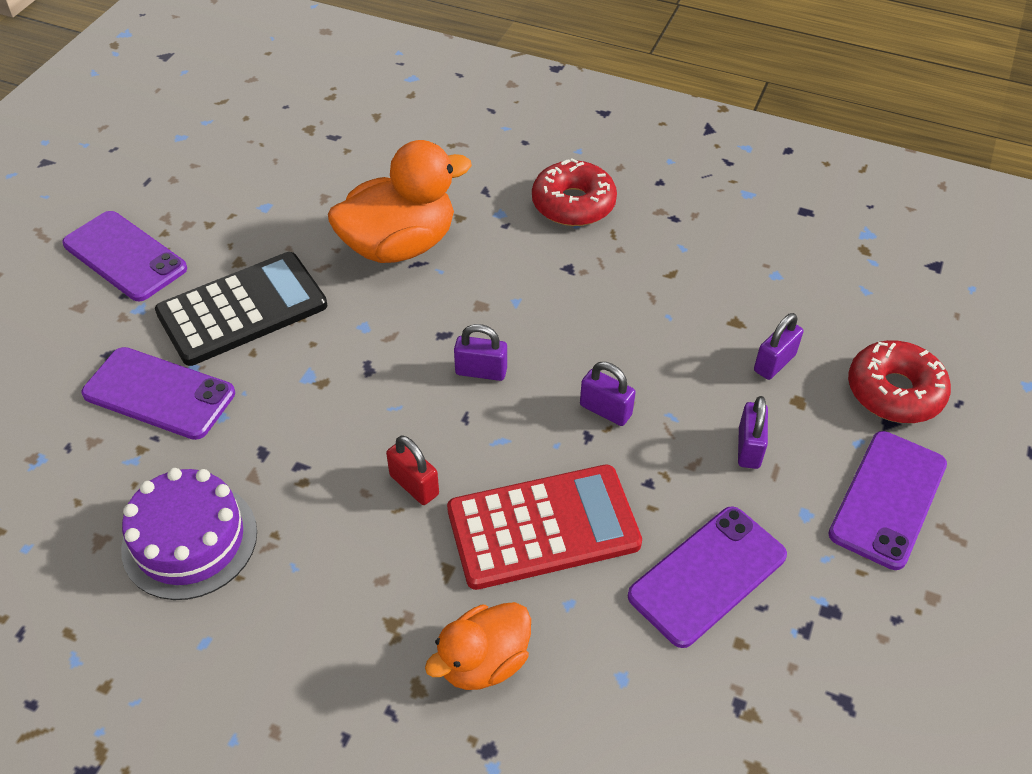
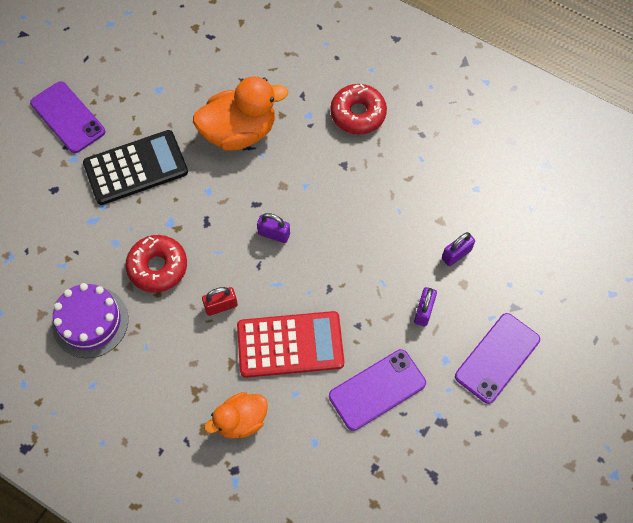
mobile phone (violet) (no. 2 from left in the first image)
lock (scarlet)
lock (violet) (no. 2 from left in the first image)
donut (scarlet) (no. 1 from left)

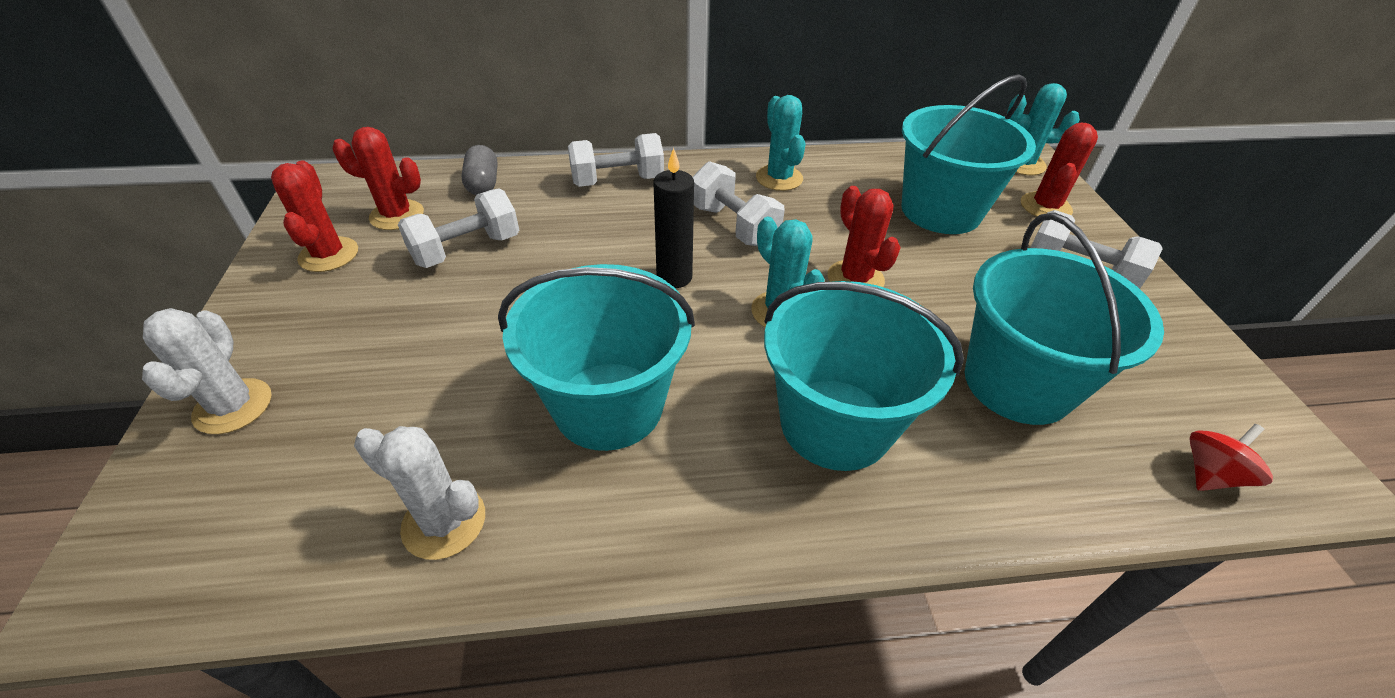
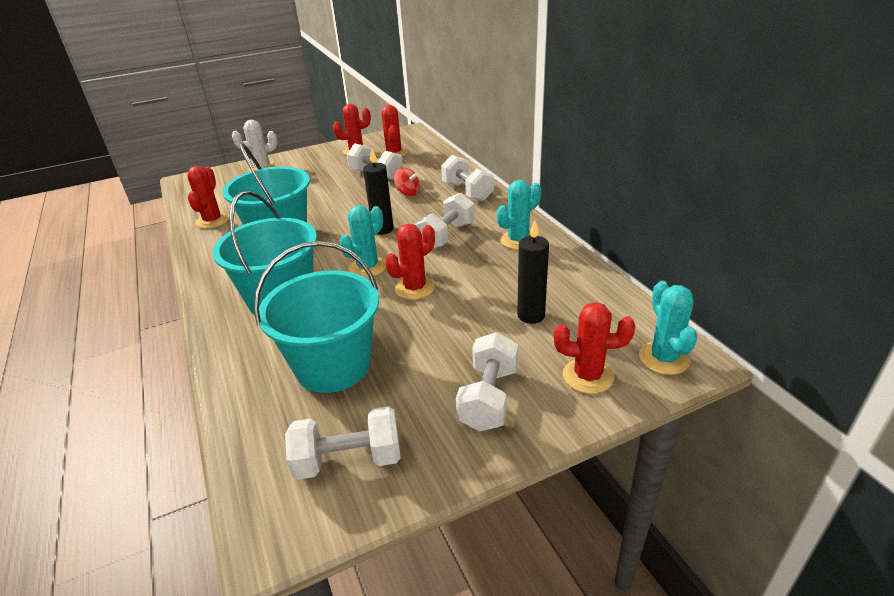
cactus (scarlet) (no. 1 from left)
capsule (ash-grey)
candle (black) (no. 2 from left)
spinning top (scarlet)
free weight (pure white) (no. 1 from left)

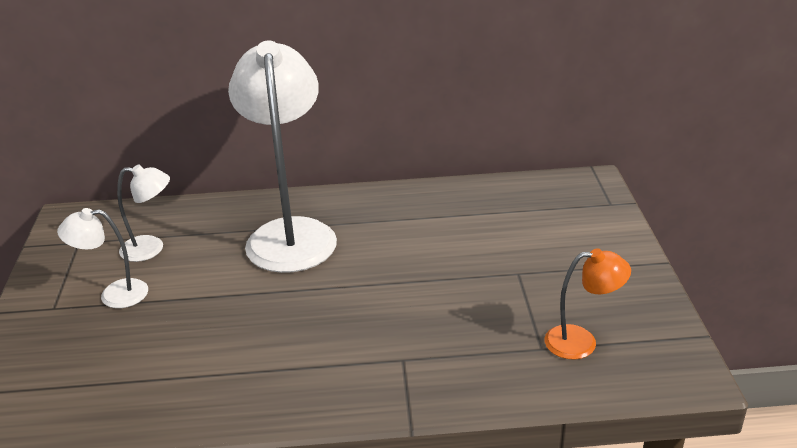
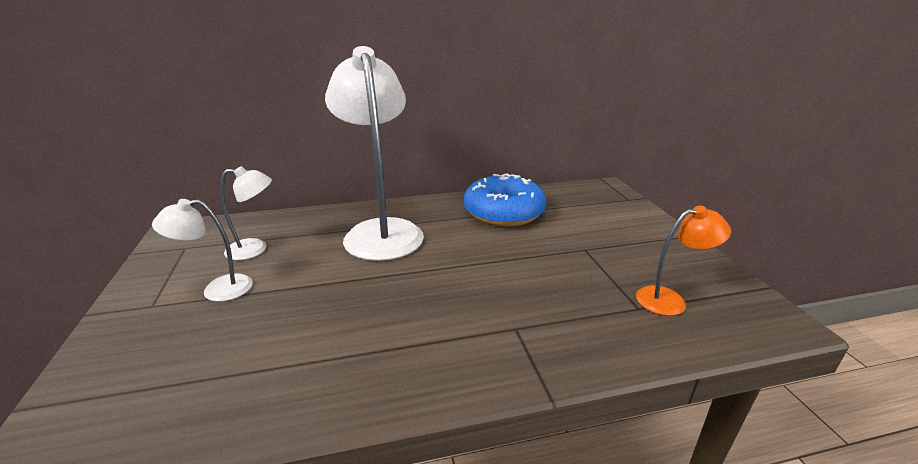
donut (blue)

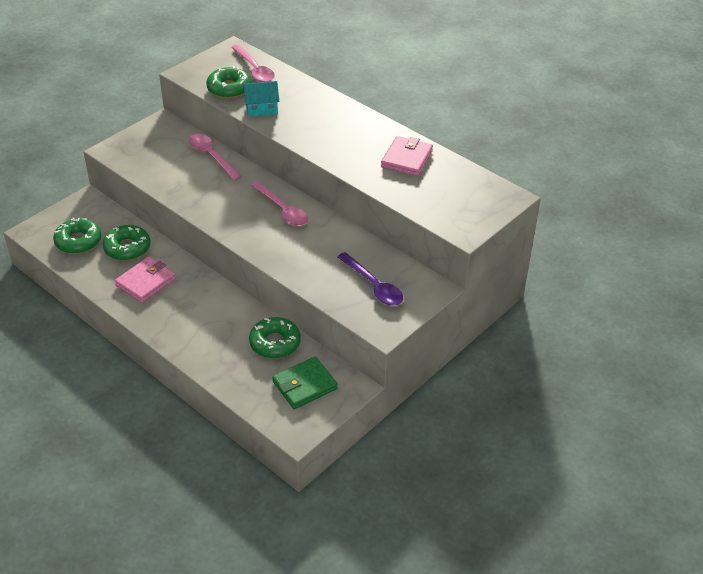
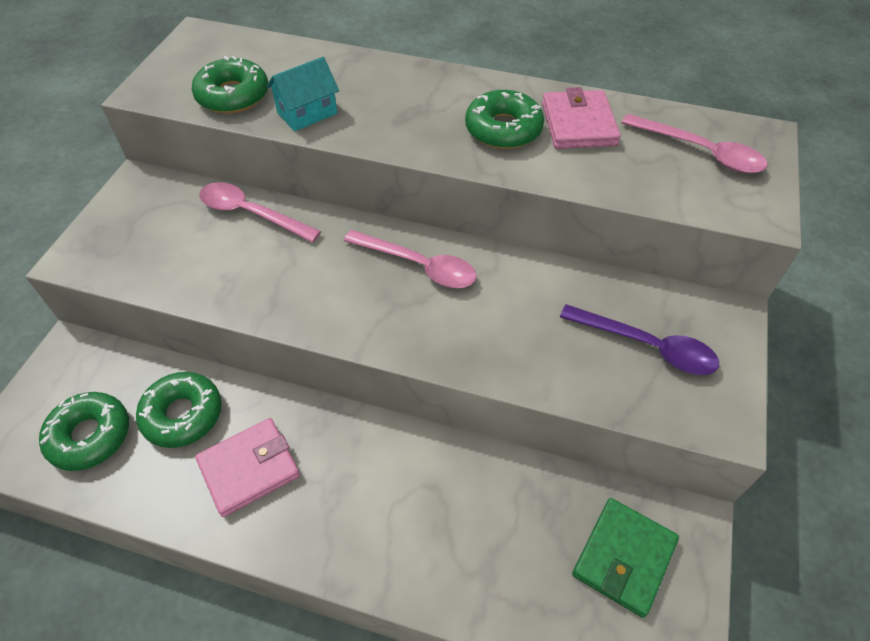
billfold (pink) (no. 1 from left)
teaspoon (pink) (no. 3 from left)
donut (leaf-green) (no. 4 from left)

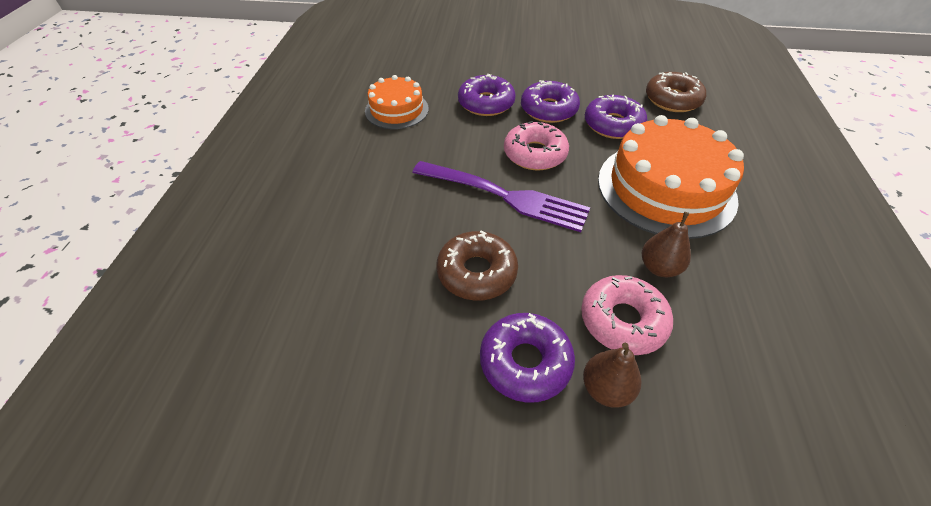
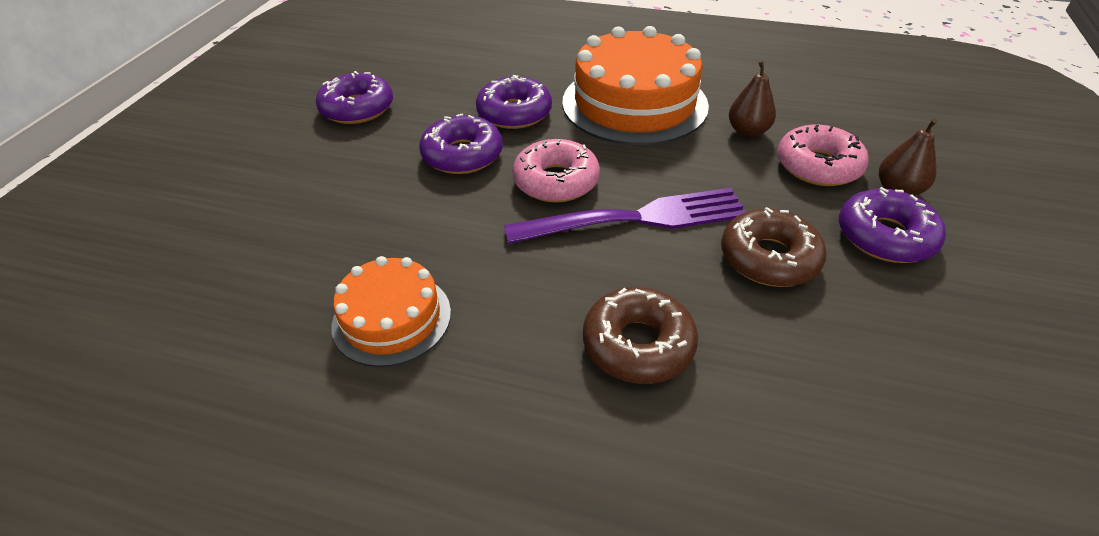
dinner fork (violet)
donut (violet) (no. 1 from left)
donut (dark brown) (no. 1 from left)

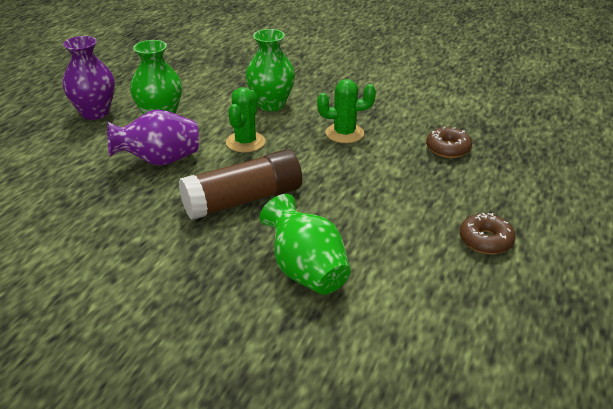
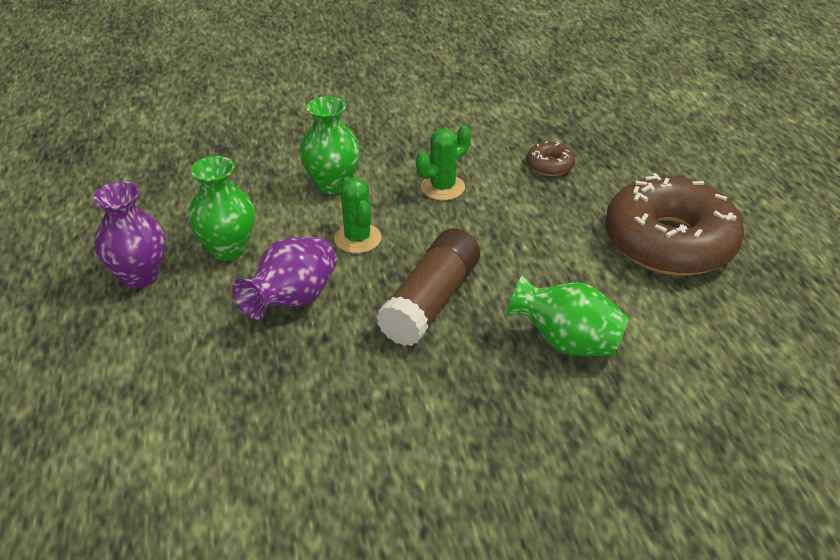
donut (dark brown) (no. 2 from left)

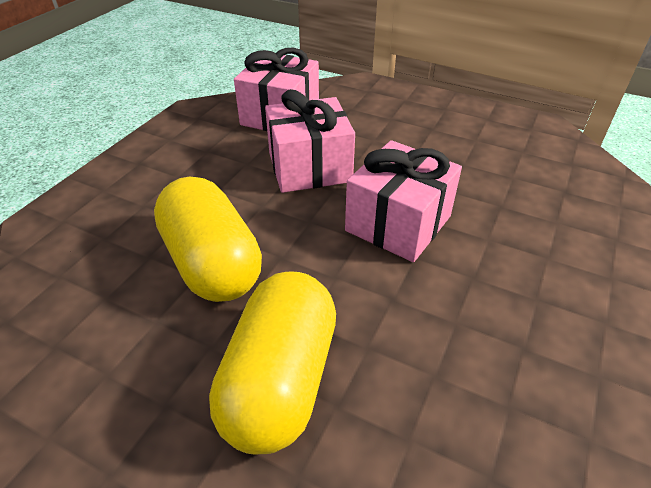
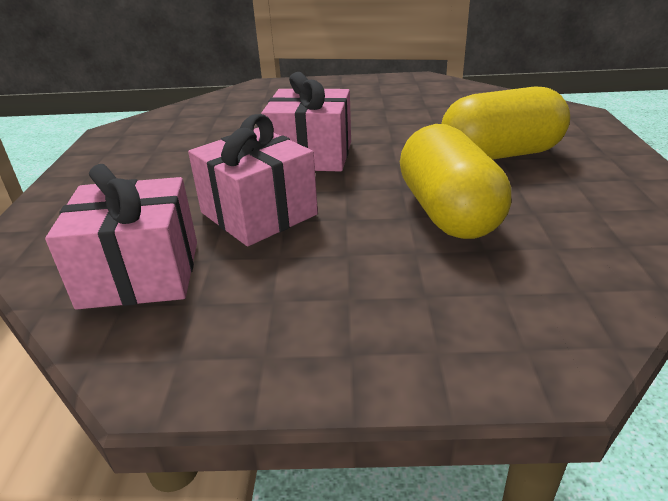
capsule (bright yellow) (no. 1 from left)

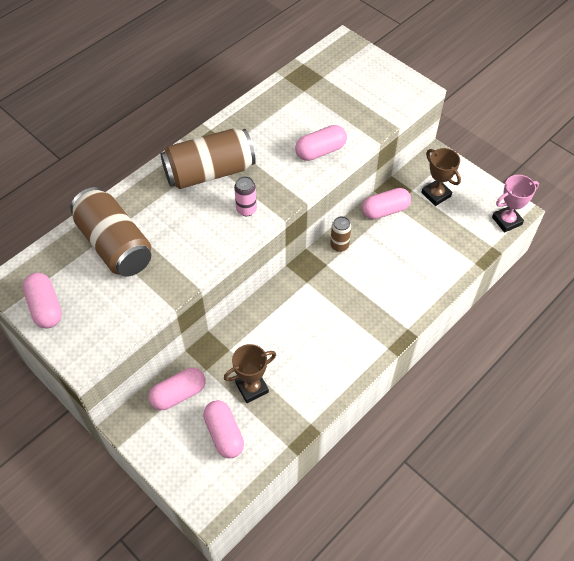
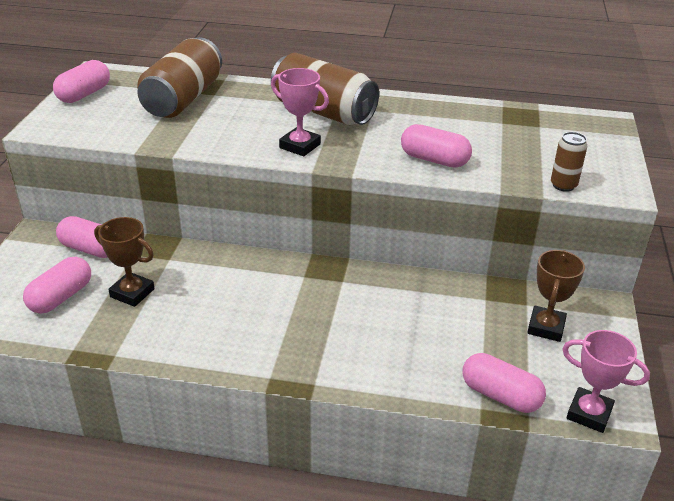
prize cup (pink) (no. 1 from left)
can (dark brown) (no. 3 from left)
capsule (pink) (no. 5 from left)

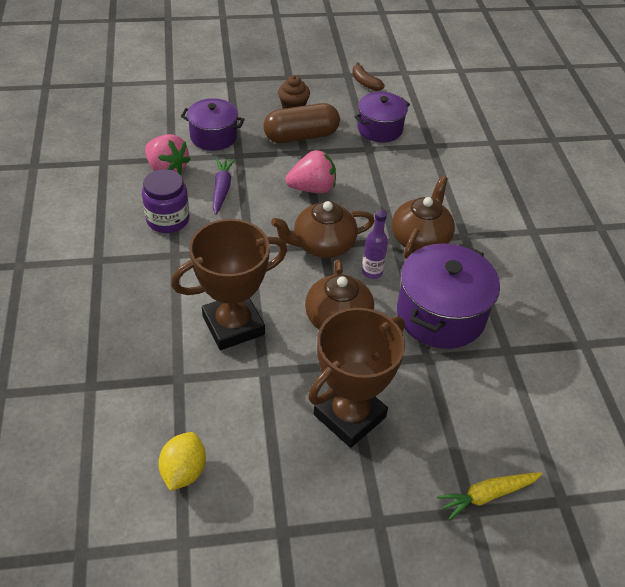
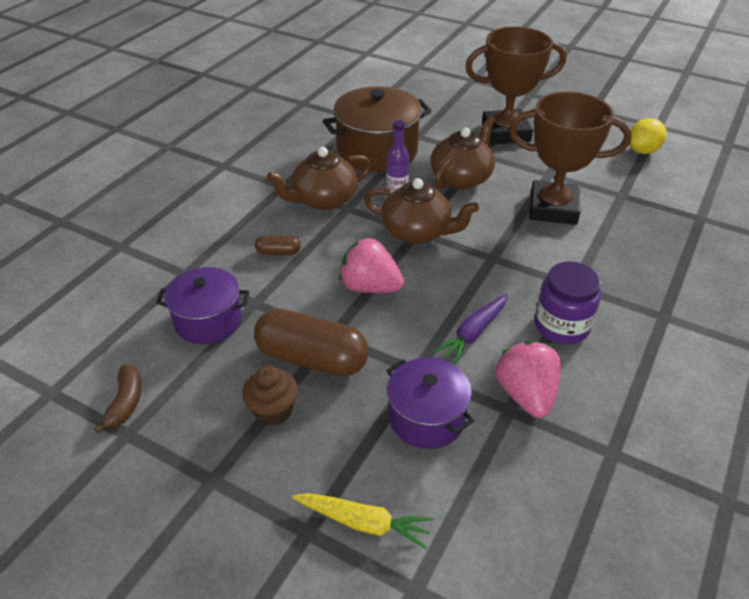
cooking pot (dark brown)
root vegetable (bright yellow)
capsule (dark brown) (no. 1 from left)

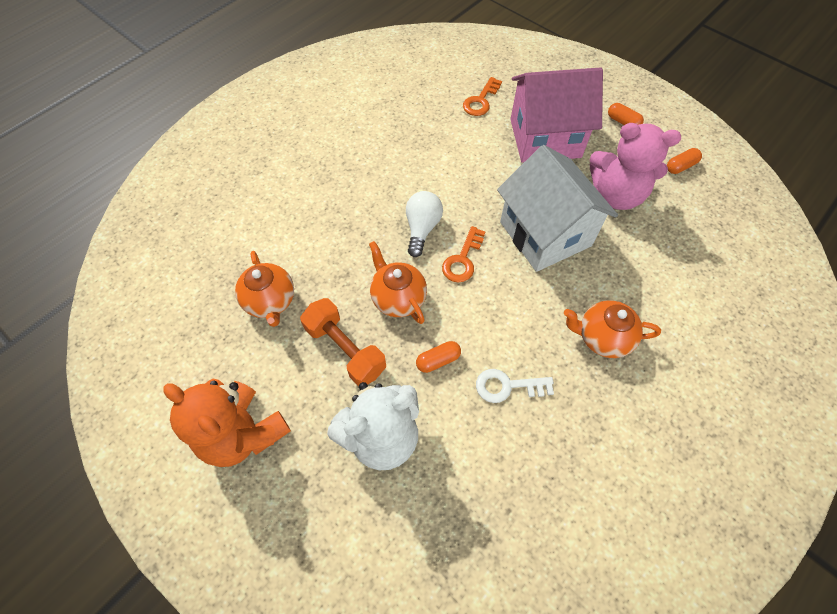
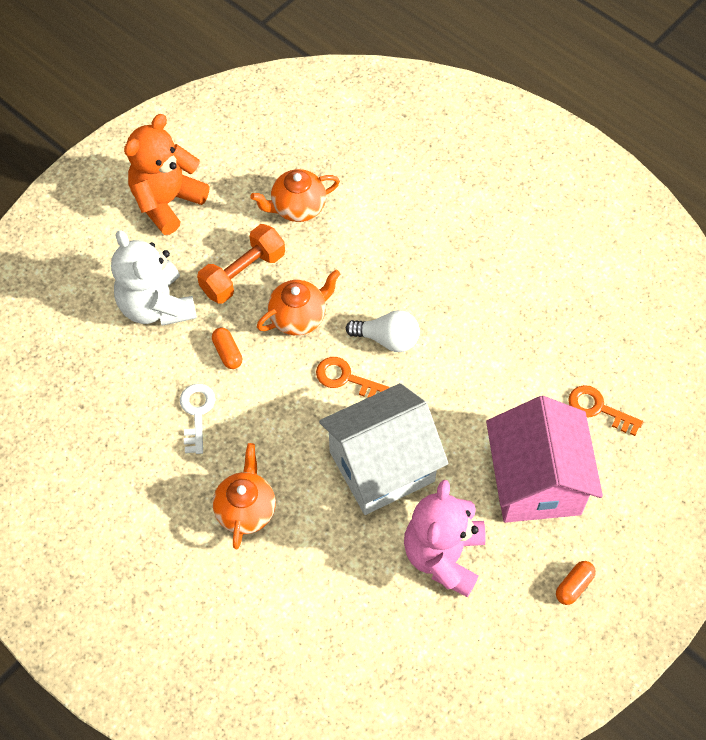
capsule (orange-coloured) (no. 3 from left in the first image)

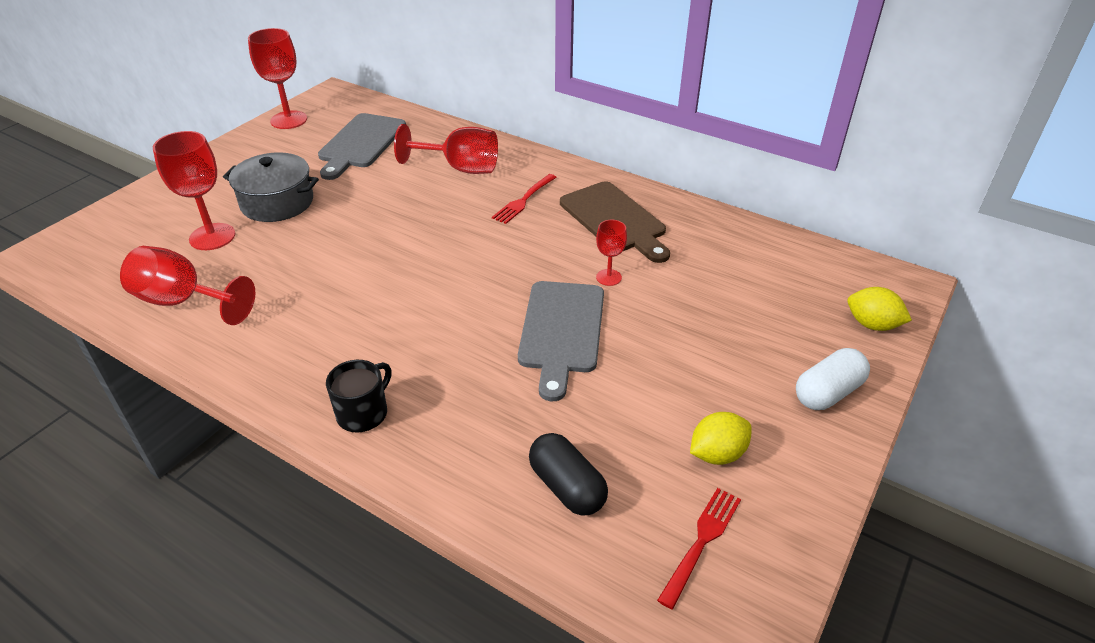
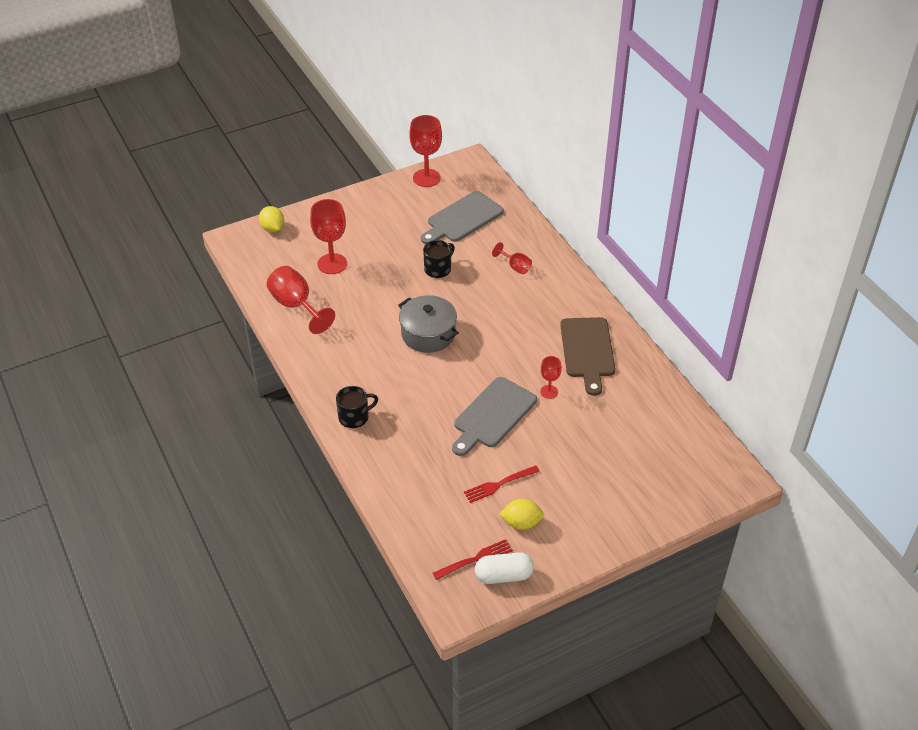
cooking pot (ash-grey)
chalice (scarlet) (no. 4 from left)
dinner fork (scarlet) (no. 2 from left)
capsule (black)
capsule (pure white)
toy lemon (bright yellow) (no. 1 from left)
tea mug (black) (no. 2 from left)

